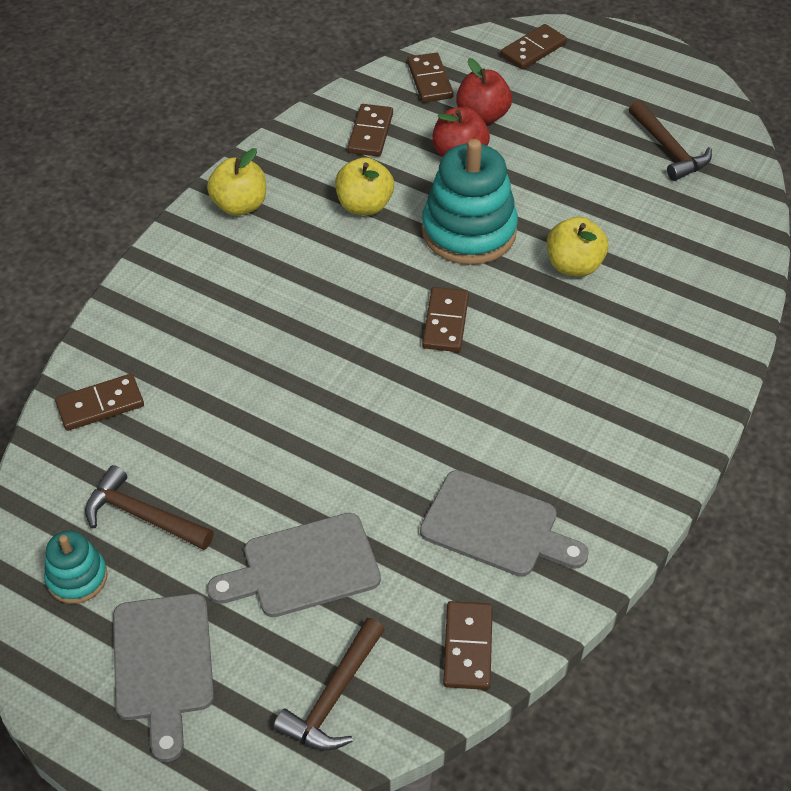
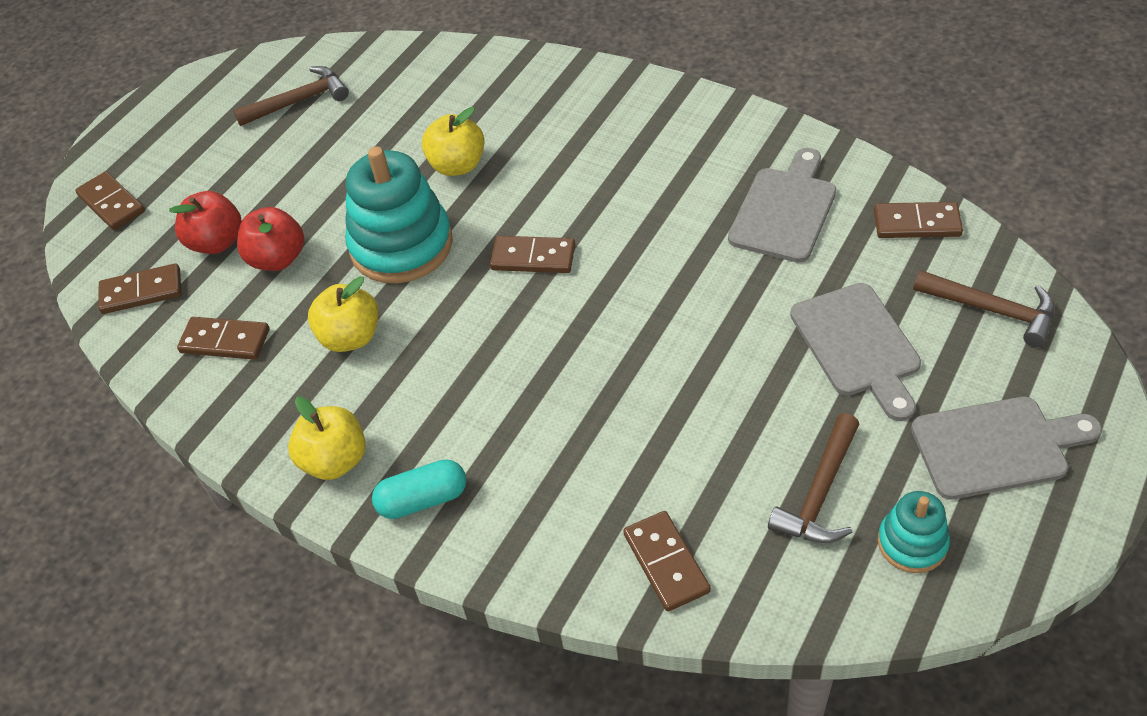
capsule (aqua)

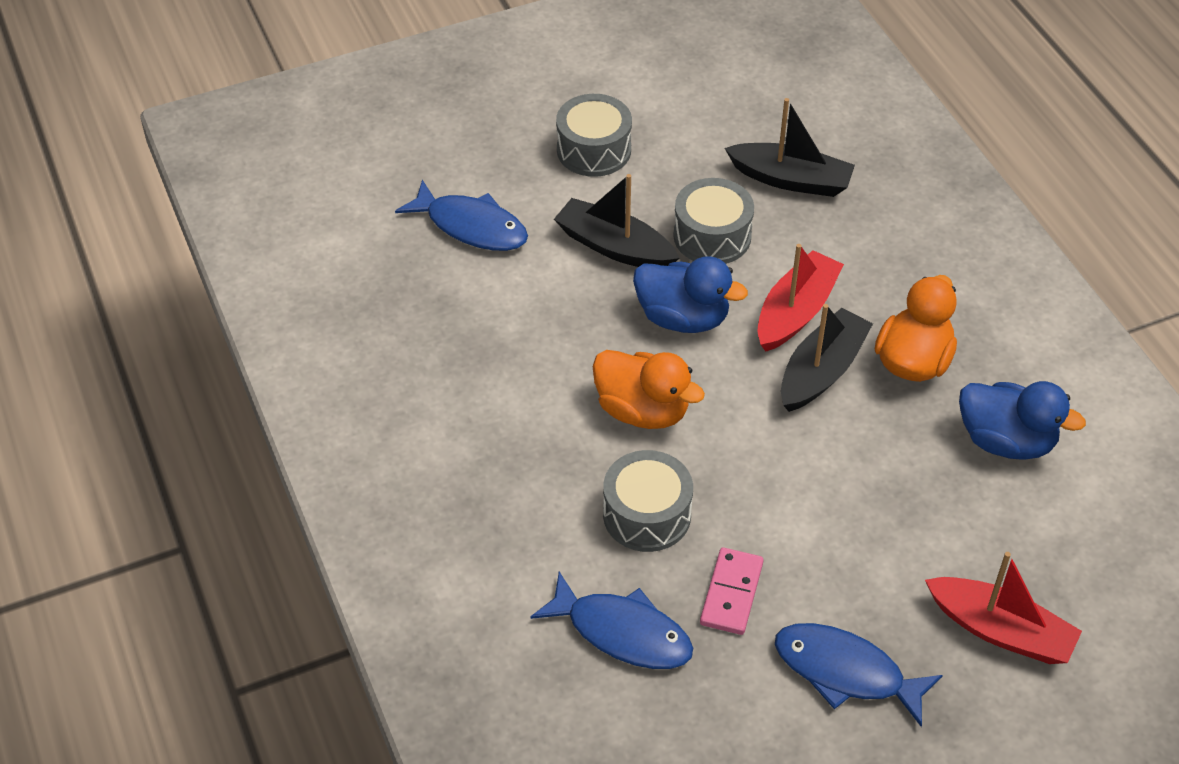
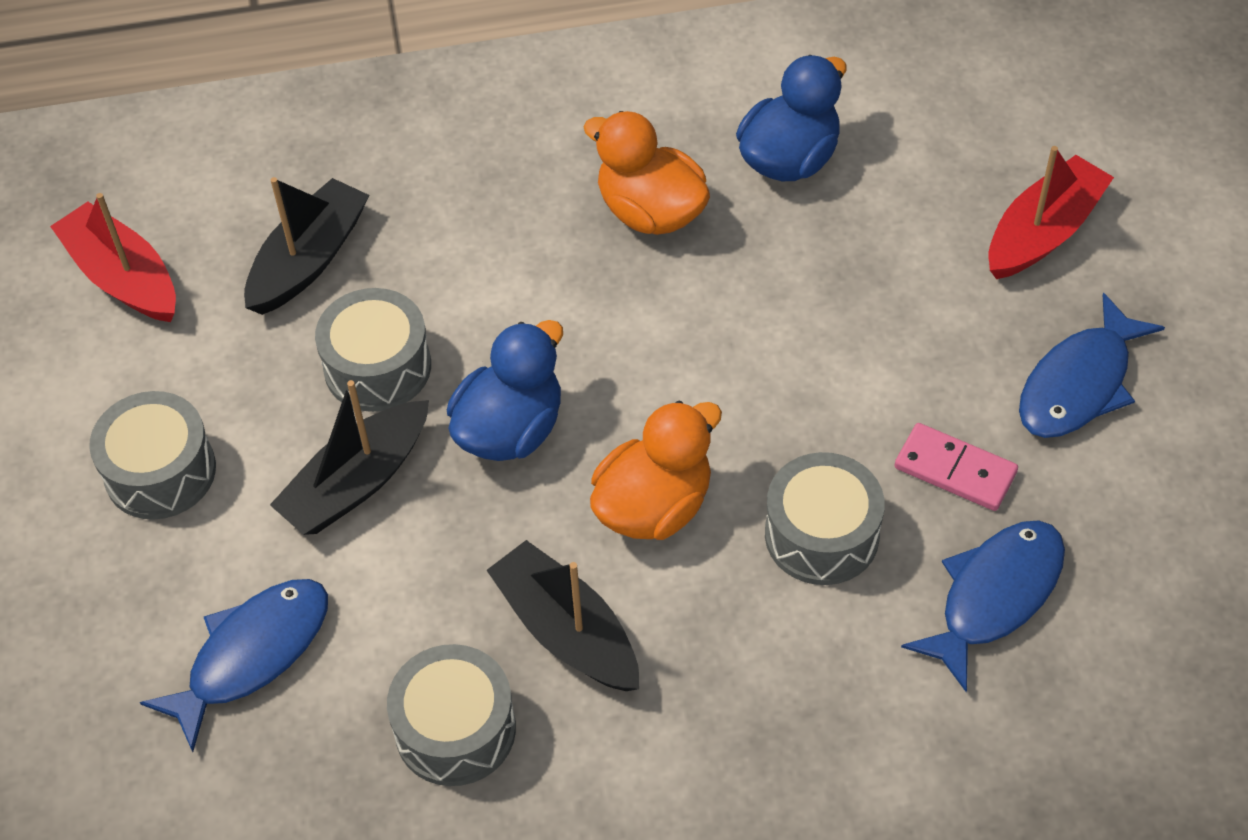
sailboat (scarlet) (no. 1 from left)
sailboat (black) (no. 3 from left)
toy drum (ash-grey) (no. 3 from left)

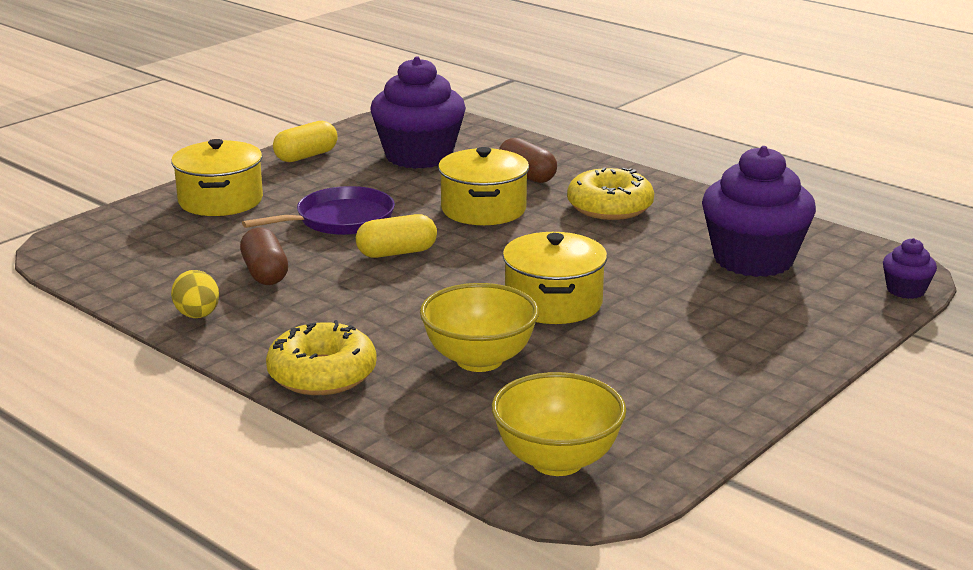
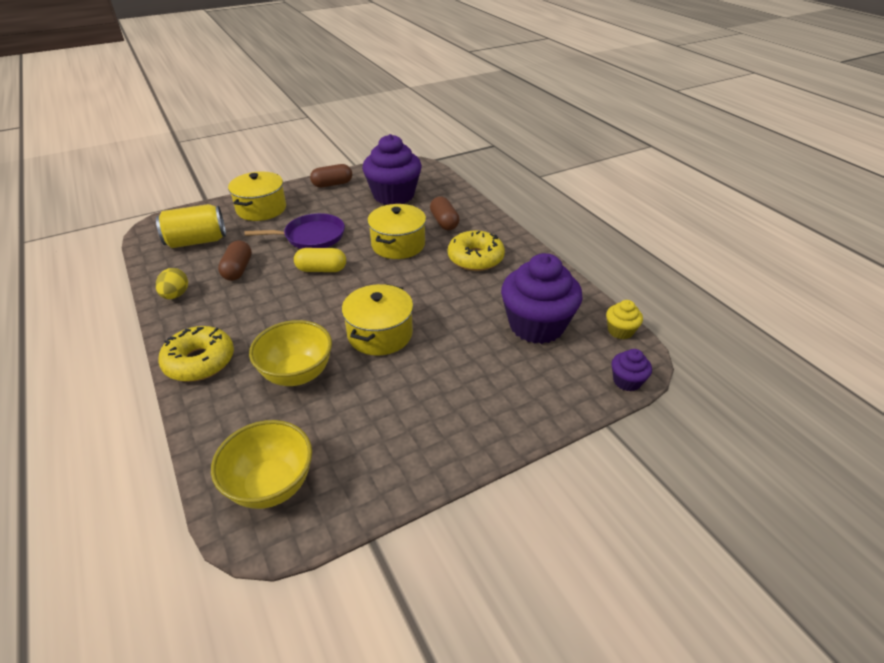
capsule (dark brown) (no. 2 from left)
can (bright yellow)
cupcake (bright yellow)

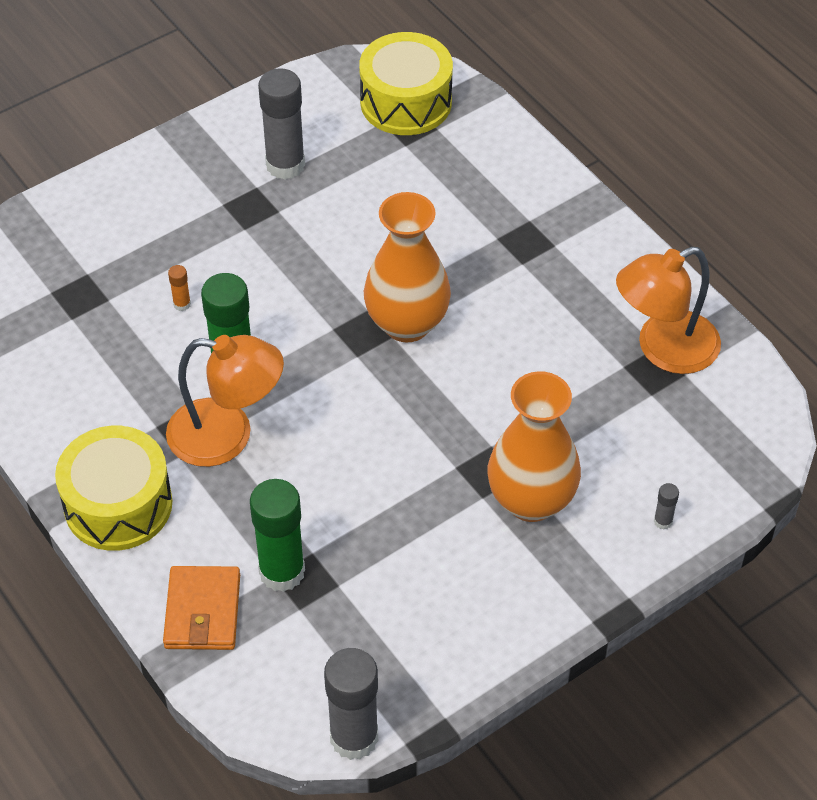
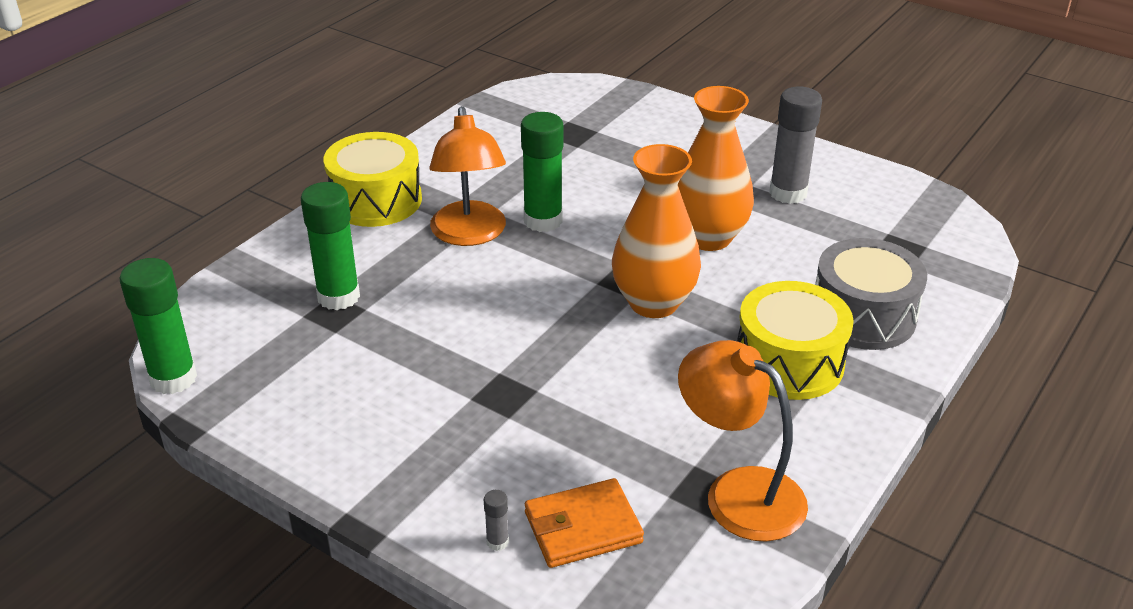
billfold (orange-coloured)
glue (orange-coloured)
glue (leaf-green) (no. 1 from left)
toy drum (bright yellow) (no. 2 from left)
tall vase (orange-coloured) (no. 2 from left)
toy drum (ash-grey)

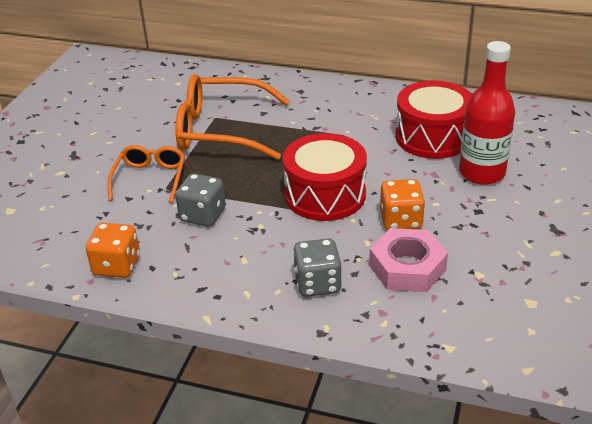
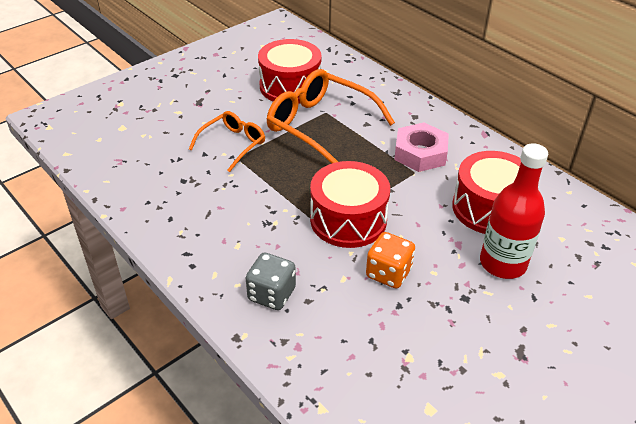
game die (orange-coloured) (no. 1 from left in the first image)
game die (ash-grey) (no. 1 from left in the first image)
nut (pink)
toy drum (scarlet) (no. 1 from left)

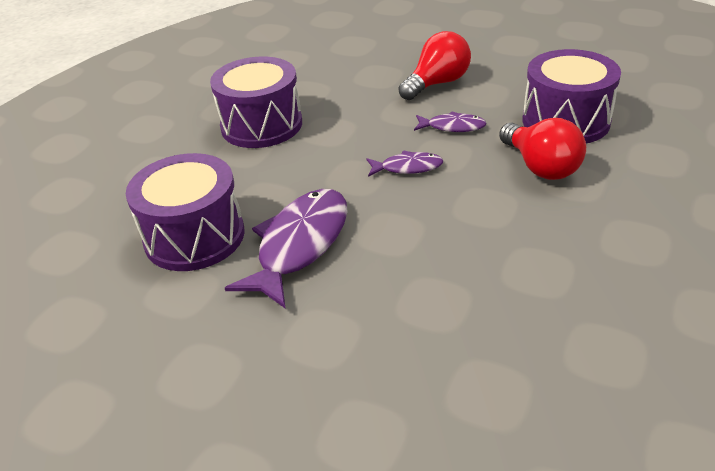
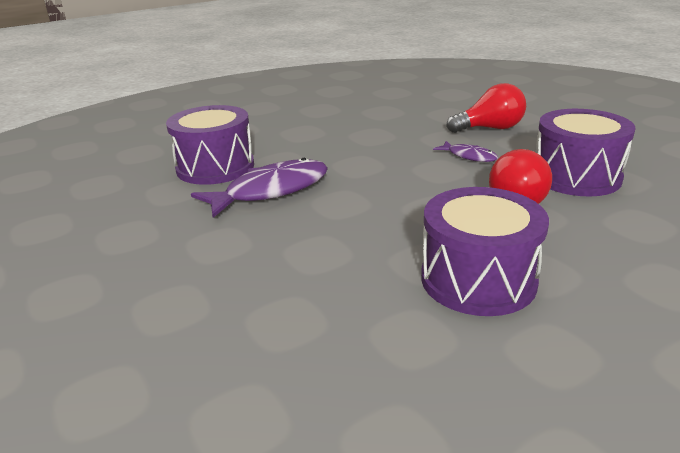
toy drum (violet) (no. 2 from left)
toy fish (violet) (no. 2 from left in the first image)

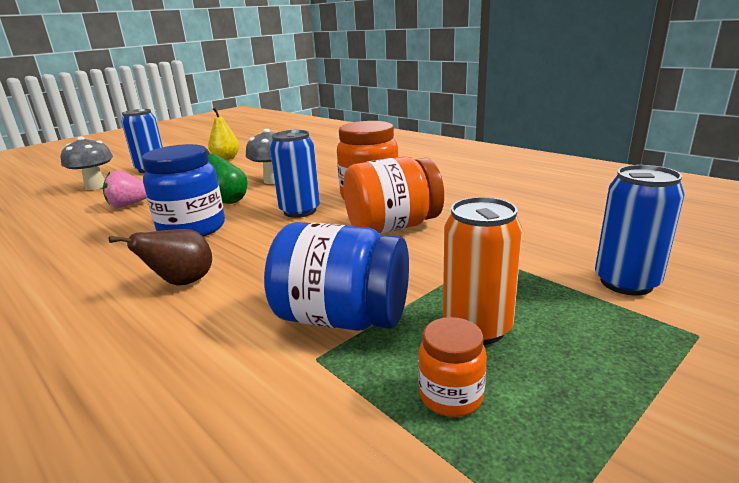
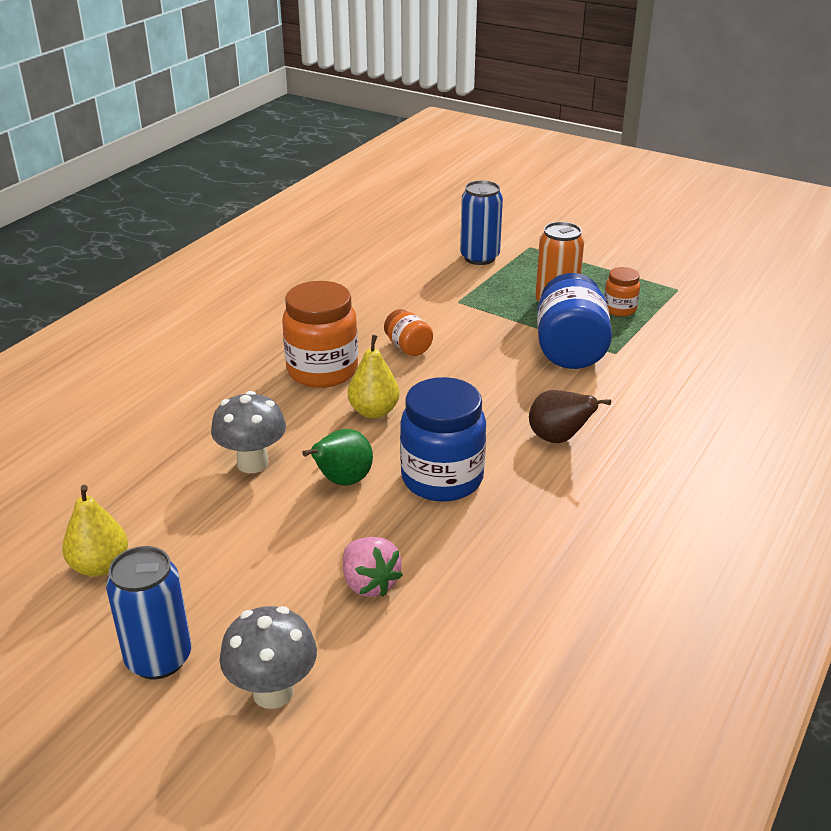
toy pear (bright yellow) (no. 2 from left)
jar (orange-coloured) (no. 2 from left)

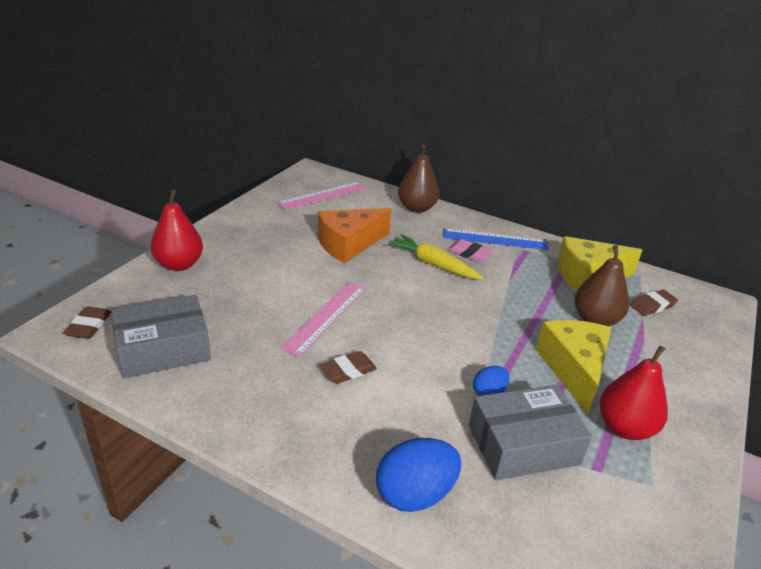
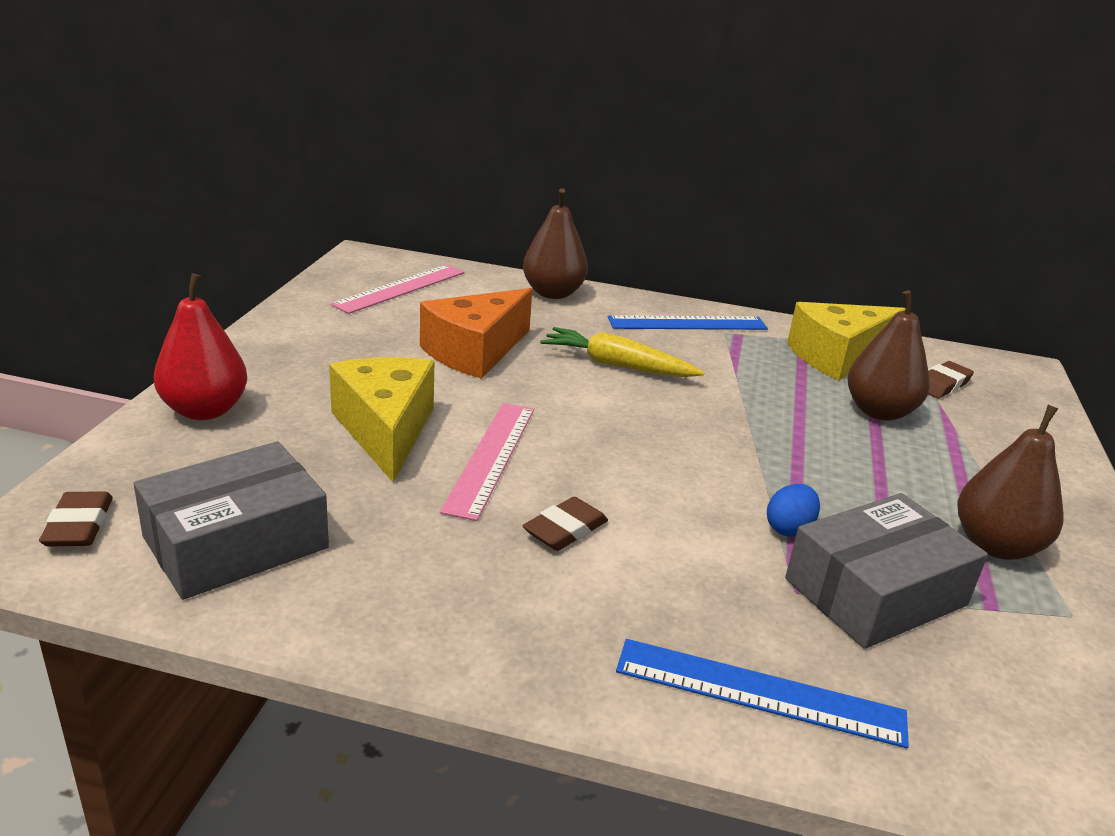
measuring stick (blue) (no. 2 from left)
gum eraser (pink)
piece of cheese (bright yellow) (no. 1 from left)
toy pear (dark brown) (no. 3 from left)

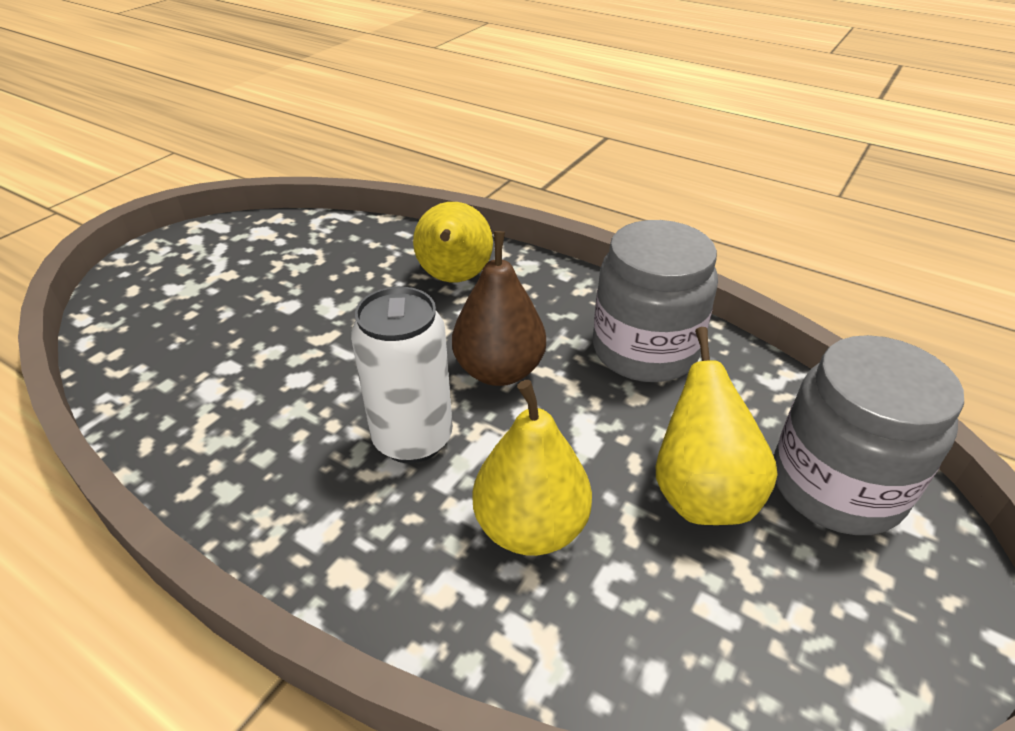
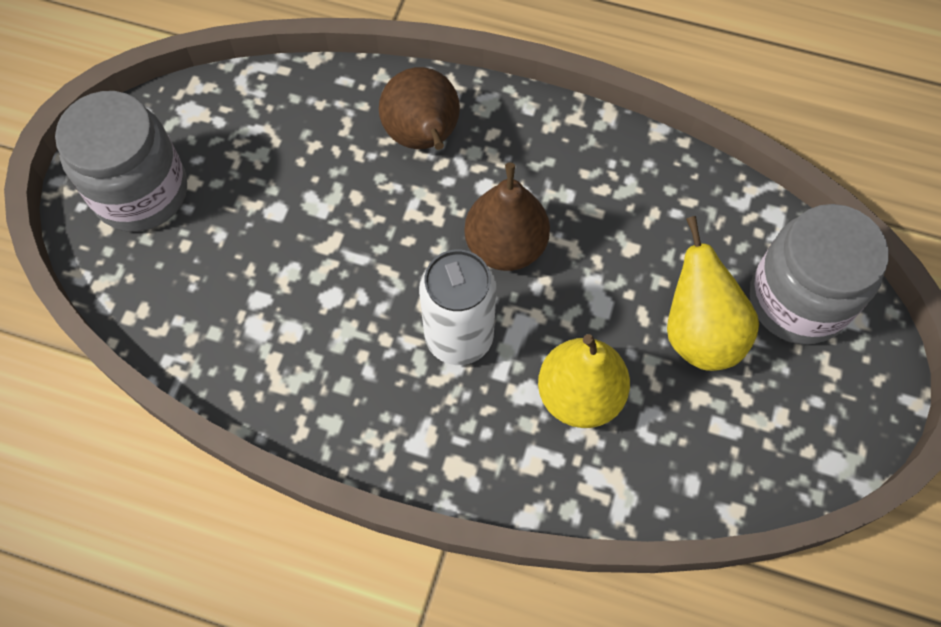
toy pear (dark brown) (no. 1 from left)
jar (ash-grey) (no. 1 from left)

